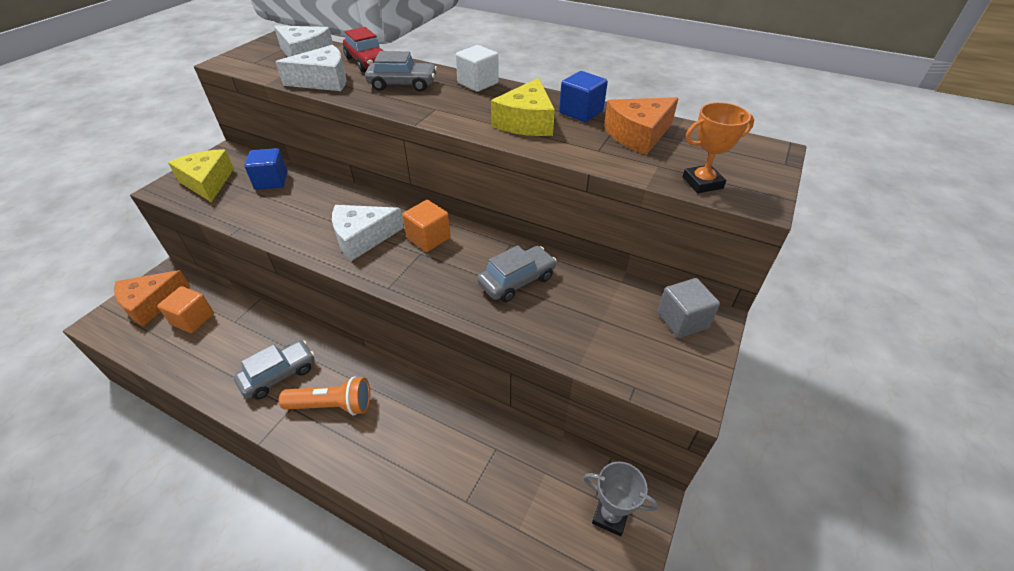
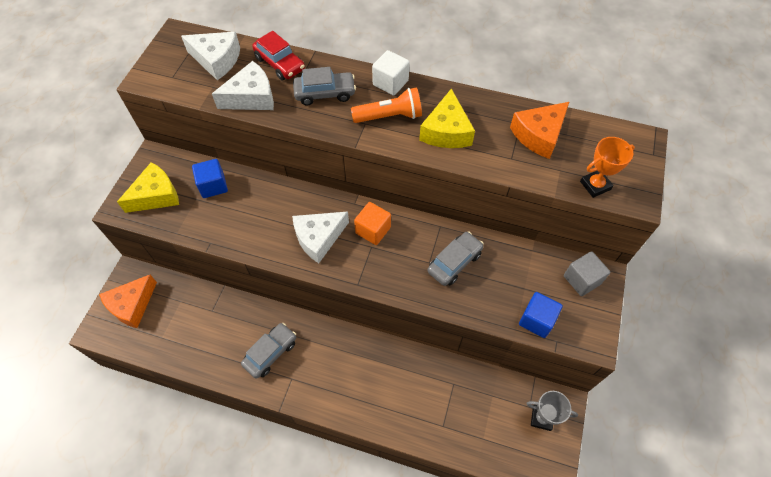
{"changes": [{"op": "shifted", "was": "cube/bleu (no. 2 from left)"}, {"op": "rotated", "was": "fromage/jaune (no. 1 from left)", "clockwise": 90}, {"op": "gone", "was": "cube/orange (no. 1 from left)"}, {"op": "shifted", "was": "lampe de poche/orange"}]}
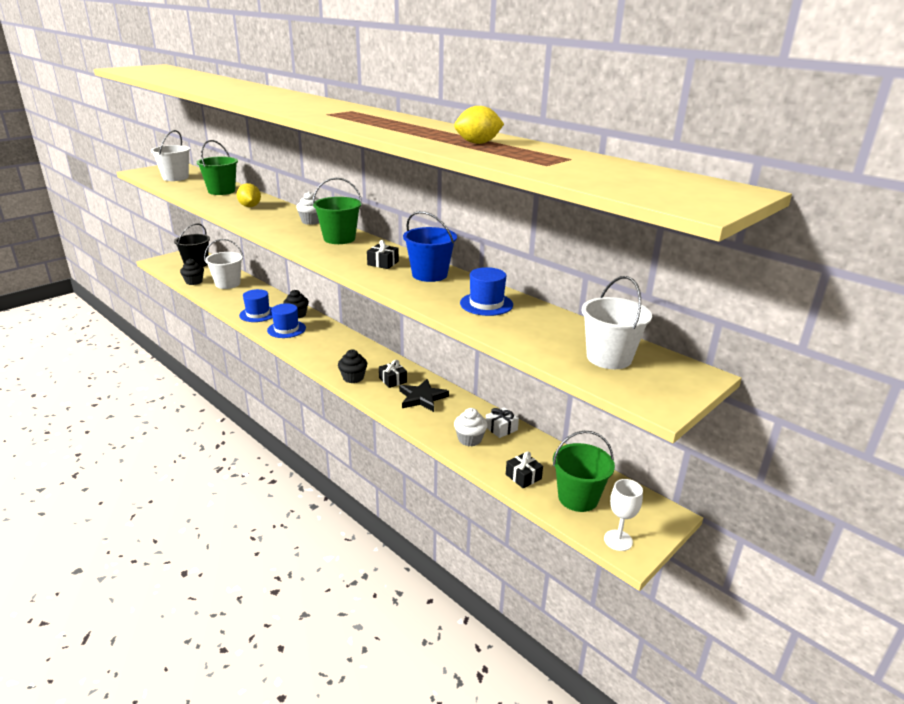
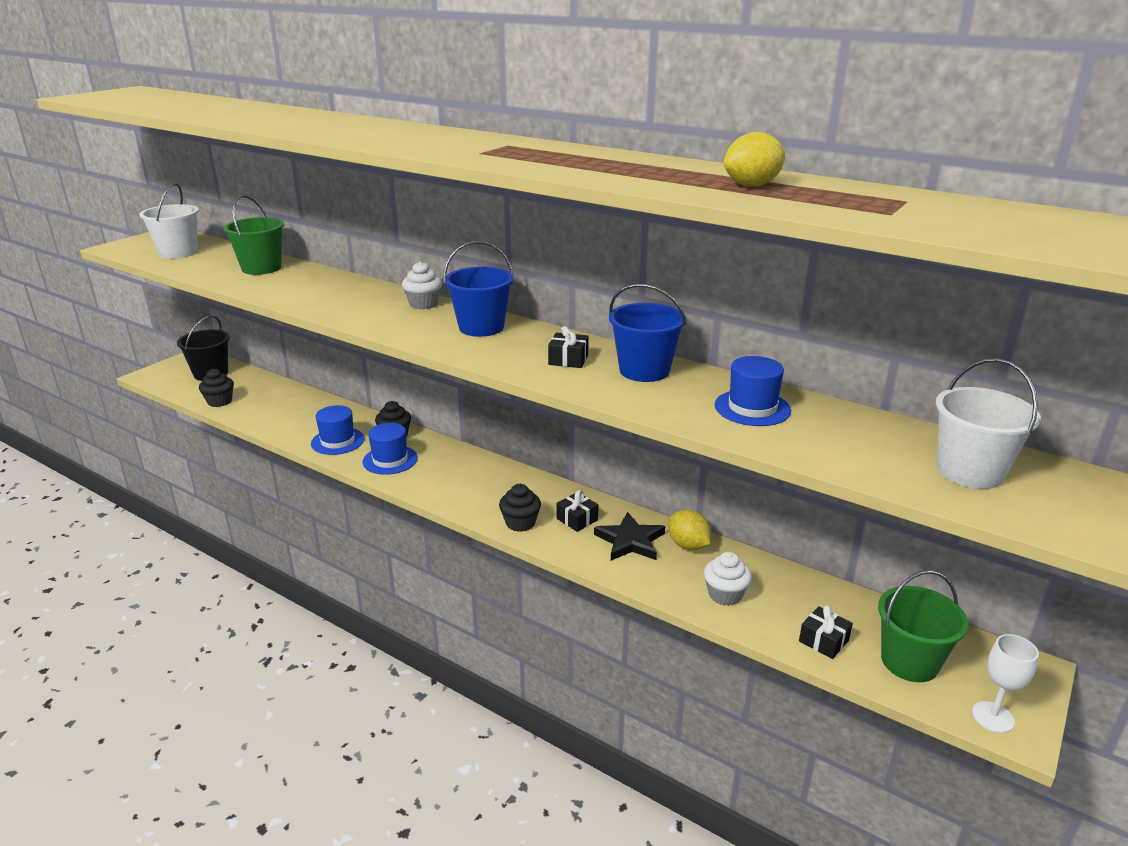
{"changes": [{"op": "repainted", "was": "seau/vert (no. 2 from left)", "now": "seau/bleu (no. 1 from left)"}, {"op": "shifted", "was": "citron/jaune (no. 1 from left)"}, {"op": "gone", "was": "seau/blanc (no. 2 from left)"}, {"op": "gone", "was": "cadeau/blanc"}]}
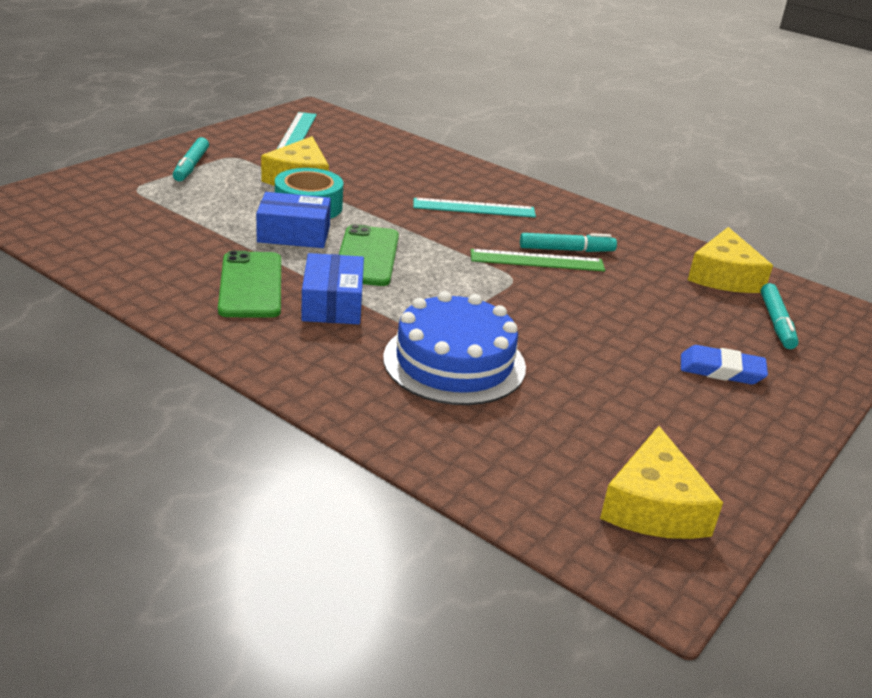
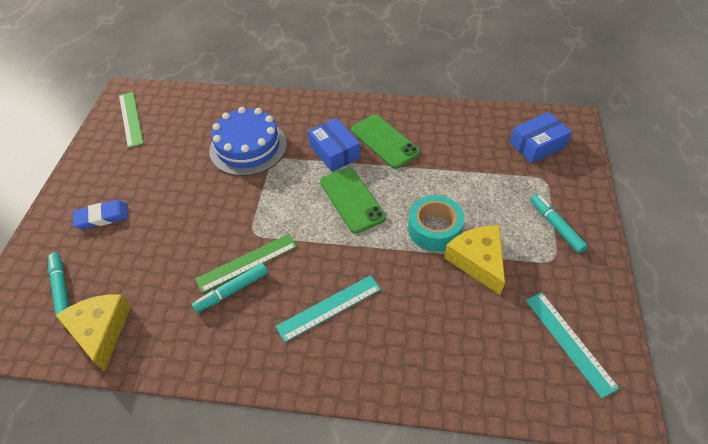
{"changes": [{"op": "shifted", "was": "boîte/bleu (no. 1 from left in the first image)", "now": "boîte/bleu (no. 2 from left)"}, {"op": "swapped", "was": "fromage/jaune (no. 2 from left)", "now": "règle/vert (no. 1 from left)"}]}
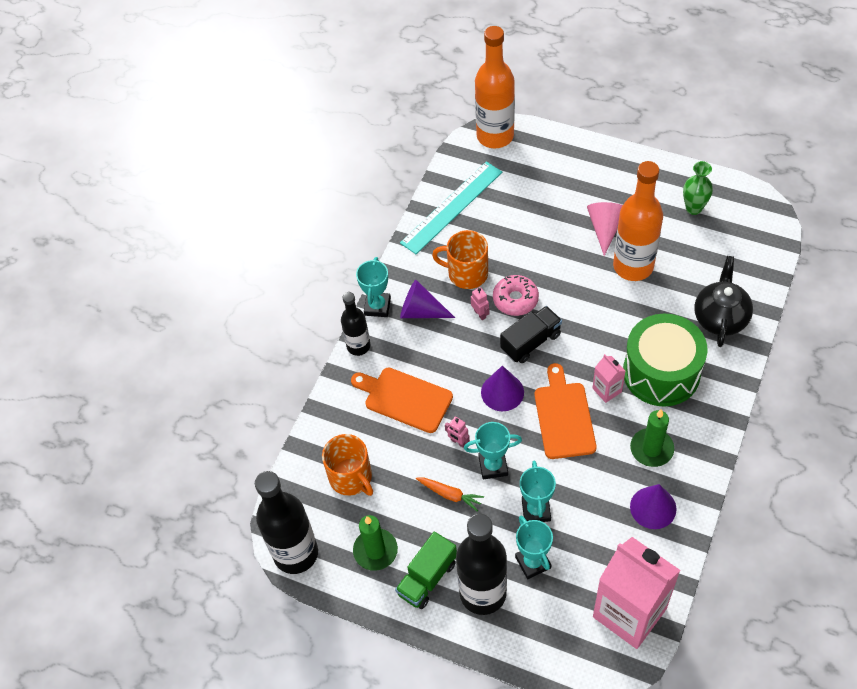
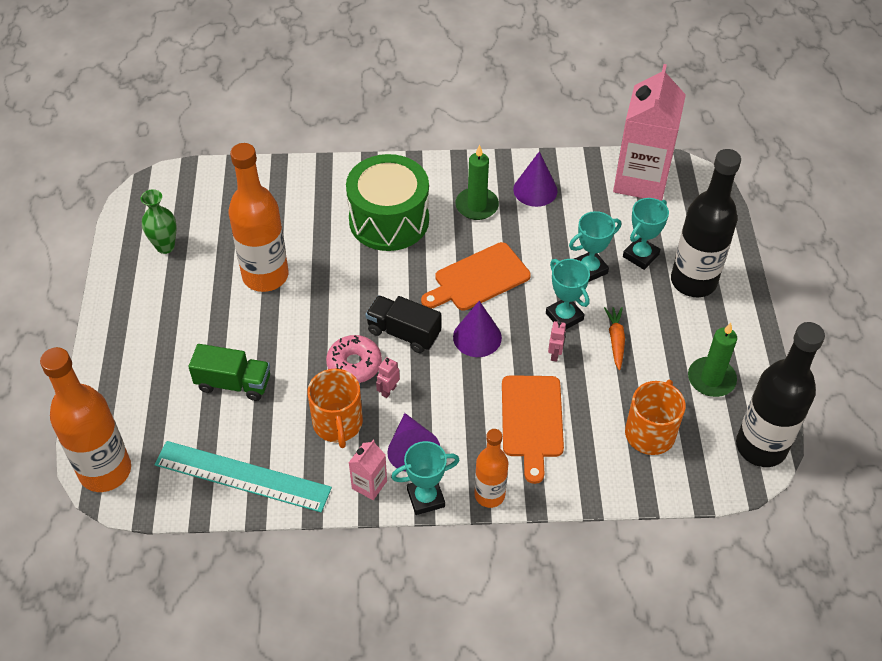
{"changes": [{"op": "gone", "was": "cône/rose"}, {"op": "gone", "was": "théière/noir"}, {"op": "repainted", "was": "bouteille/noir (no. 2 from left)", "now": "bouteille/orange (no. 3 from left)"}, {"op": "shifted", "was": "brique de lait/rose (no. 1 from left)"}, {"op": "shifted", "was": "camion/vert"}]}
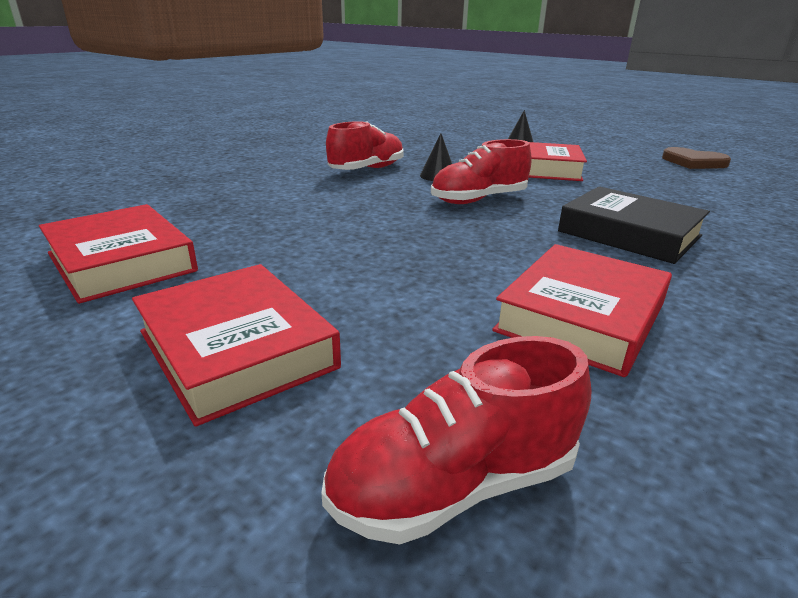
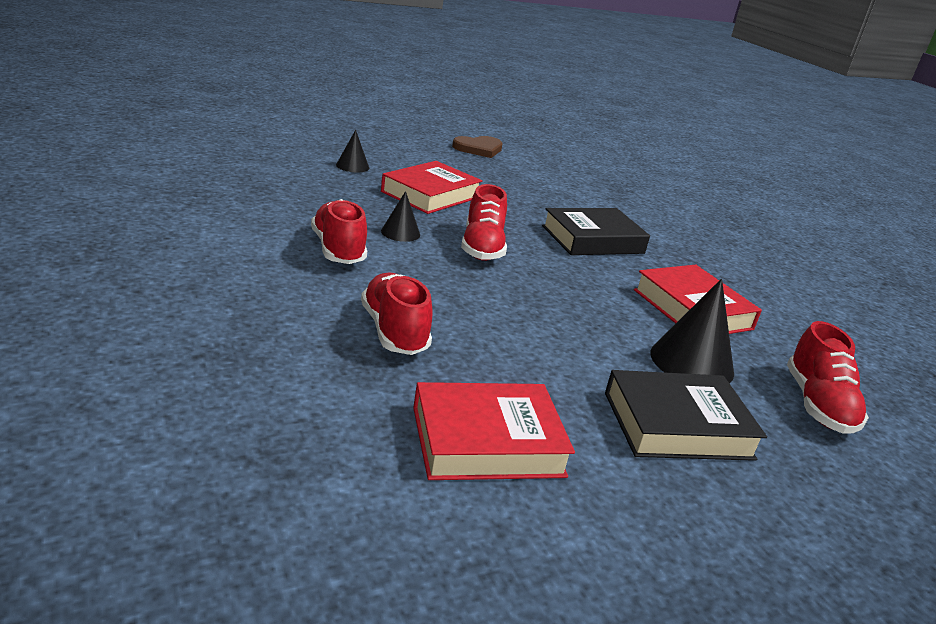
{"changes": [{"op": "repainted", "was": "livre/rouge (no. 2 from left)", "now": "livre/noir (no. 2 from left)"}, {"op": "new", "now": "chaussure/rouge (no. 2 from left)"}, {"op": "new", "now": "cône/noir (no. 3 from left)"}]}
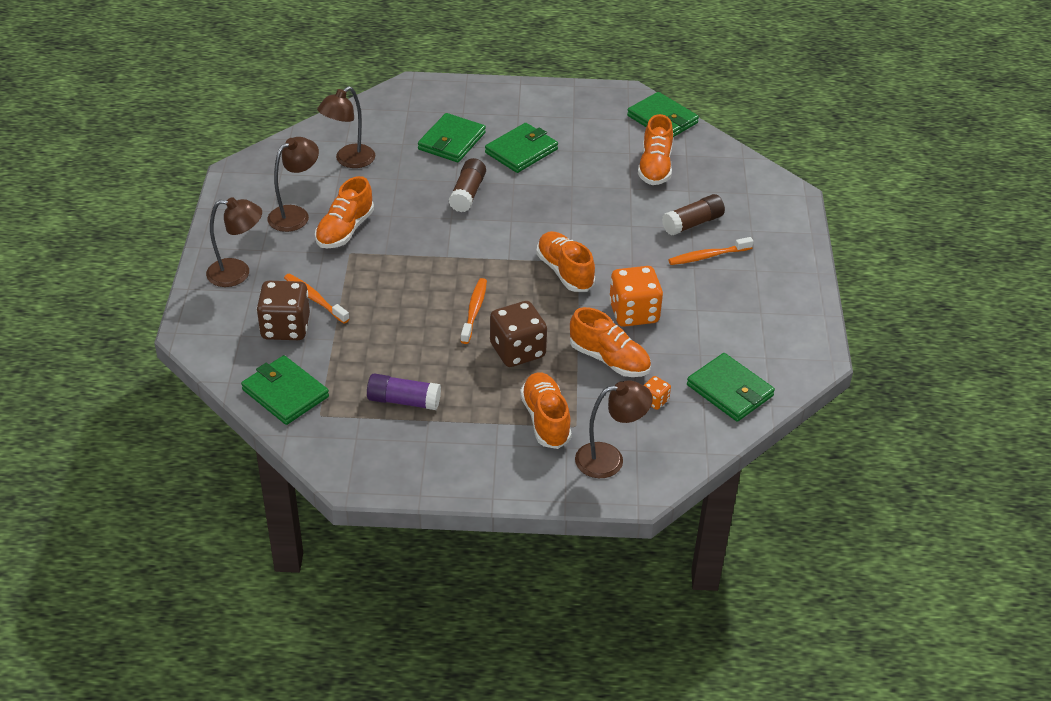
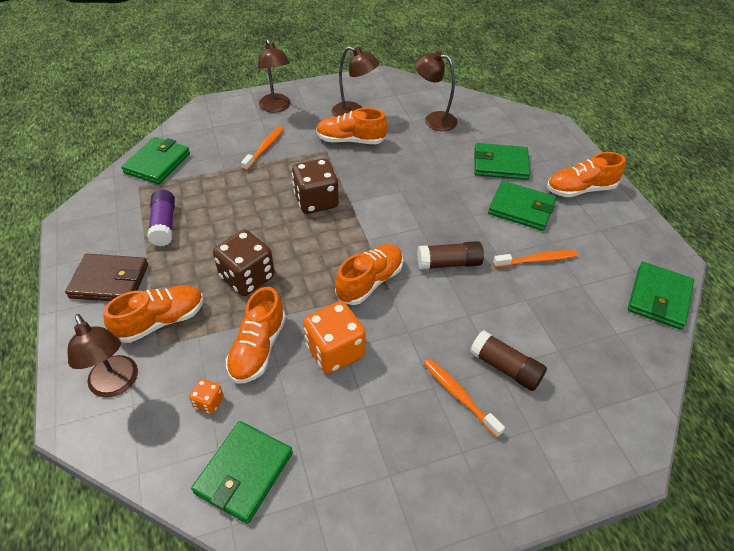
{"changes": [{"op": "shifted", "was": "chaussure/orange (no. 5 from left)"}, {"op": "shifted", "was": "bâton de colle/marron (no. 1 from left)"}, {"op": "shifted", "was": "brosse à dents/orange (no. 2 from left in the first image)", "now": "brosse à dents/orange (no. 3 from left)"}, {"op": "shifted", "was": "dé/marron (no. 1 from left in the first image)", "now": "dé/marron (no. 2 from left)"}, {"op": "new", "now": "portefeuille/marron"}]}
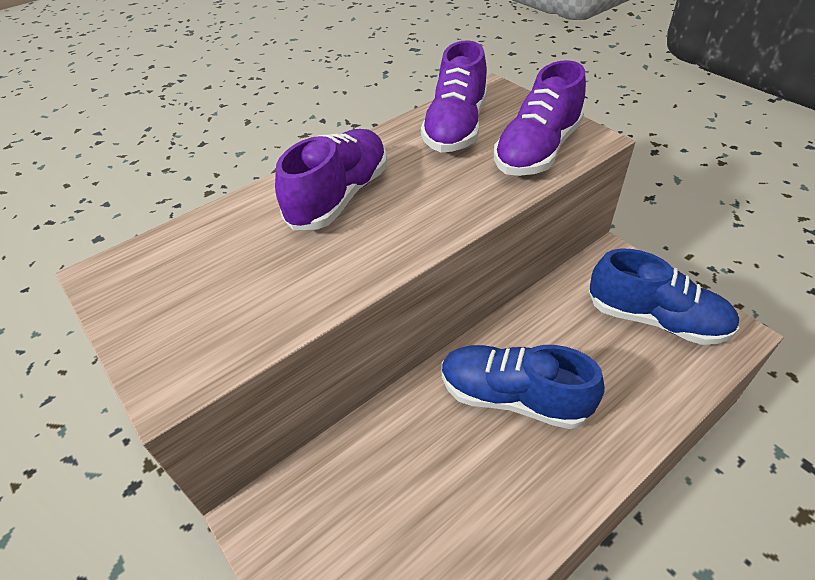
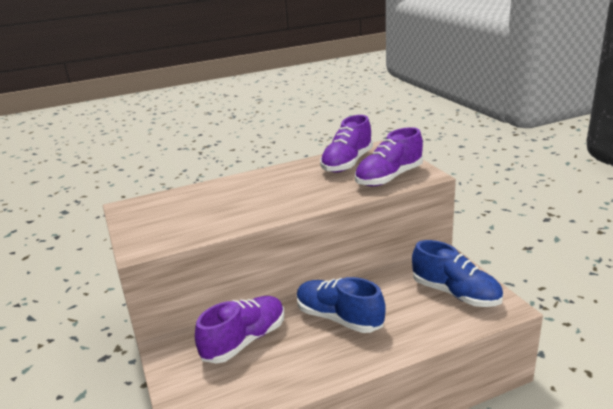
{"changes": [{"op": "shifted", "was": "chaussure/violet (no. 1 from left)"}]}
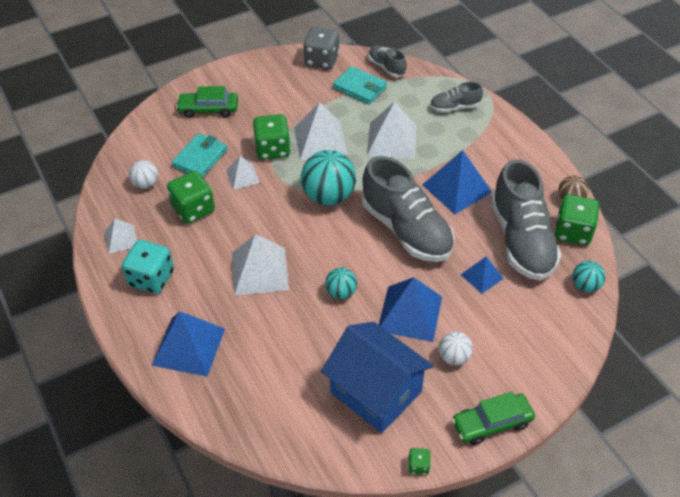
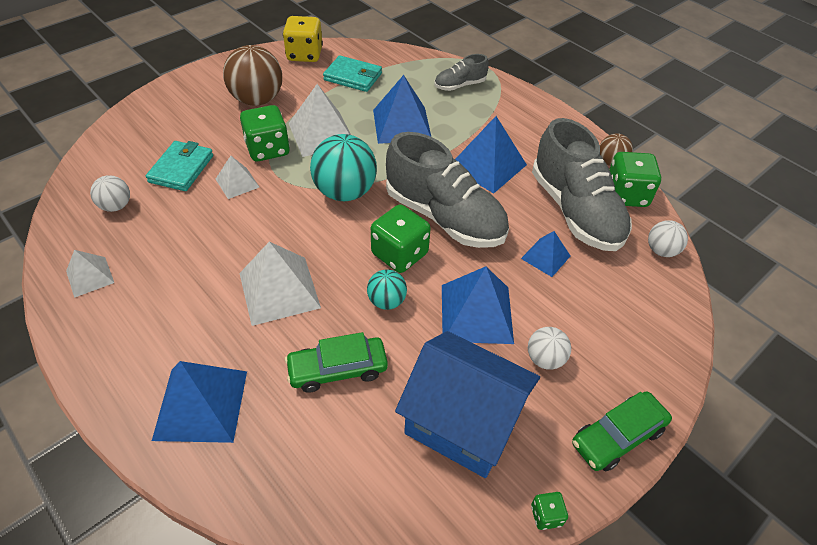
{"changes": [{"op": "repainted", "was": "dé/gris", "now": "dé/jaune"}, {"op": "gone", "was": "chaussure/gris (no. 1 from left)"}, {"op": "shifted", "was": "voiture/vert (no. 1 from left)"}, {"op": "repainted", "was": "pyramide/blanc (no. 5 from left)", "now": "pyramide/bleu (no. 2 from left)"}, {"op": "shifted", "was": "dé/vert (no. 1 from left in the first image)", "now": "dé/vert (no. 2 from left)"}, {"op": "gone", "was": "dé/turquoise"}, {"op": "repainted", "was": "balle/turquoise (no. 3 from left)", "now": "balle/blanc (no. 3 from left)"}, {"op": "new", "now": "balle/marron (no. 1 from left)"}]}
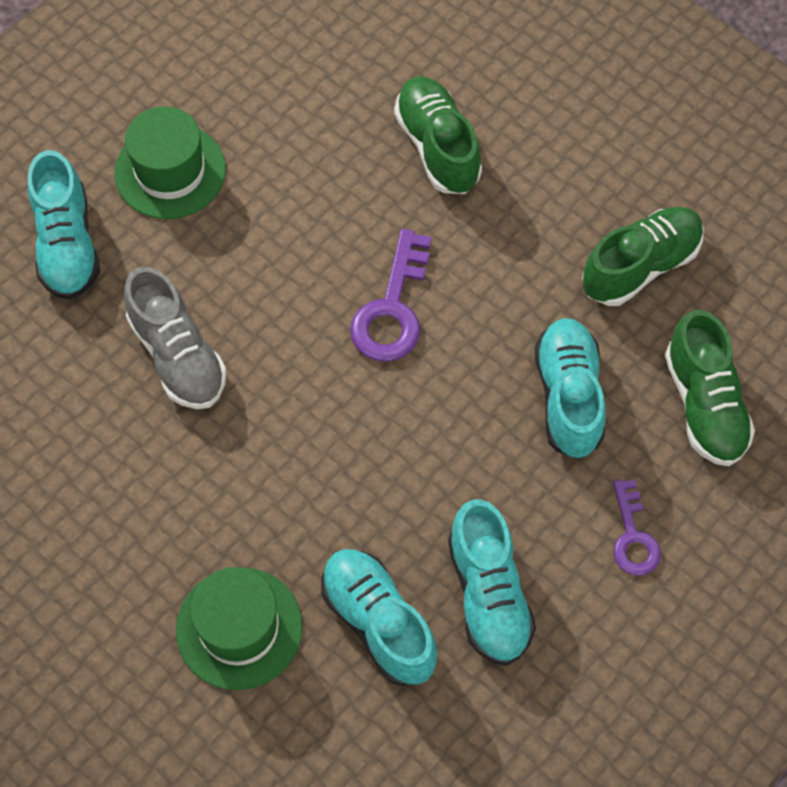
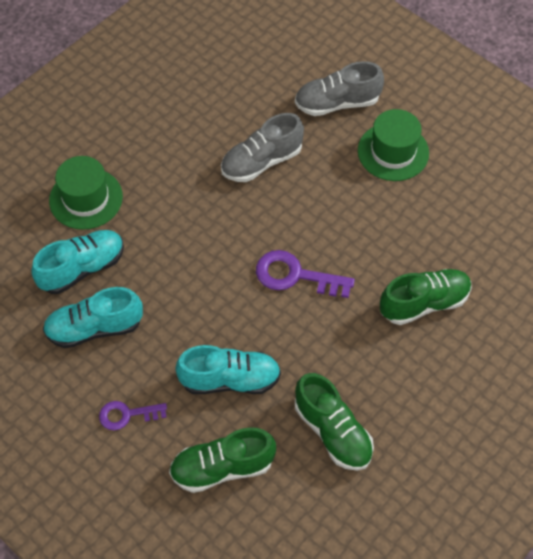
{"changes": [{"op": "repainted", "was": "chaussure/turquoise (no. 1 from left)", "now": "chaussure/gris (no. 2 from left)"}]}
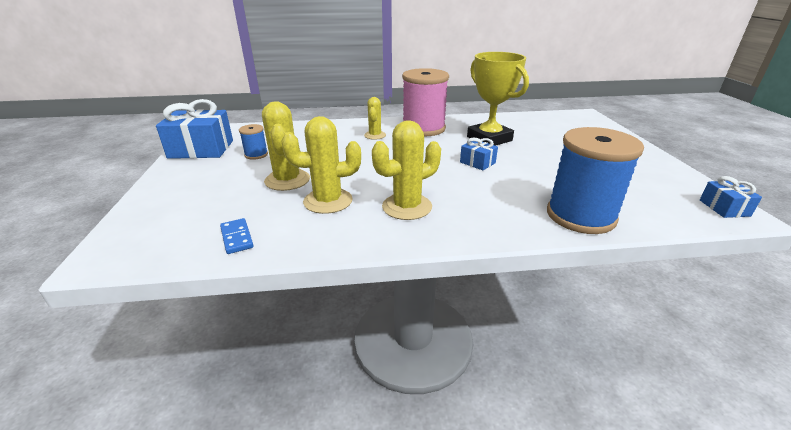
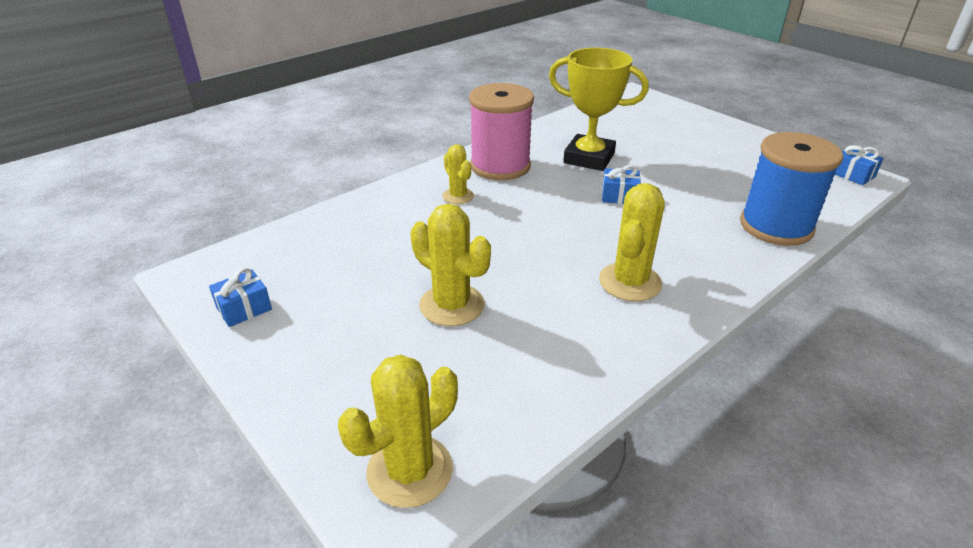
{"changes": [{"op": "scaled", "was": "cadeau/bleu (no. 1 from left)", "ratio": 0.5}, {"op": "shifted", "was": "cactus/jaune (no. 2 from left in the first image)", "now": "cactus/jaune (no. 1 from left)"}, {"op": "gone", "was": "bobine/bleu (no. 1 from left)"}, {"op": "gone", "was": "domino/bleu"}]}
